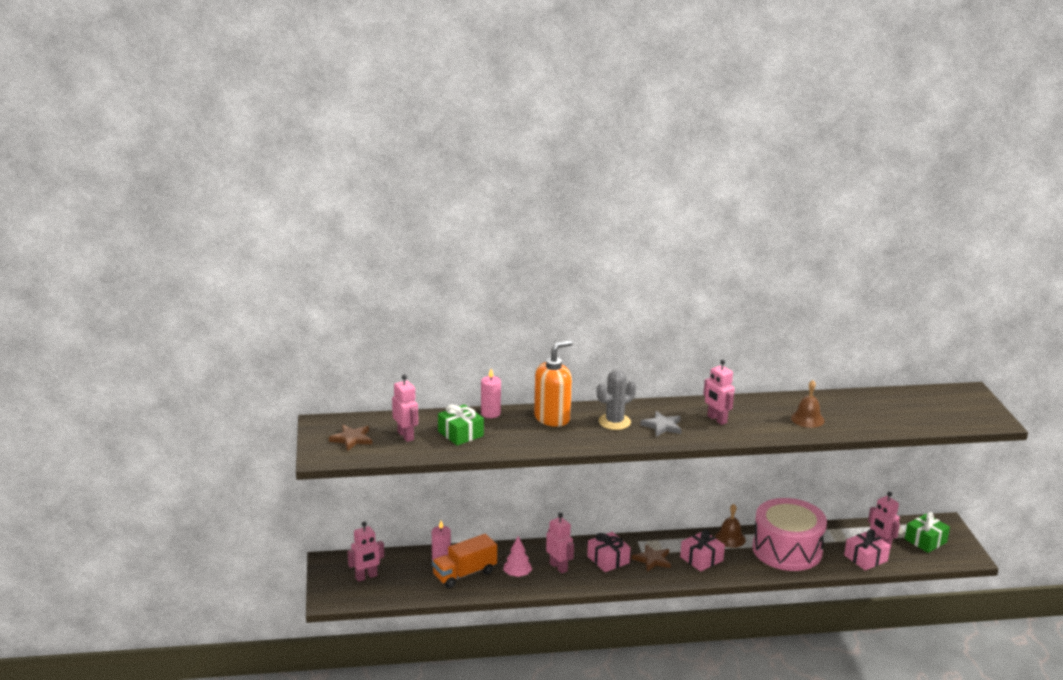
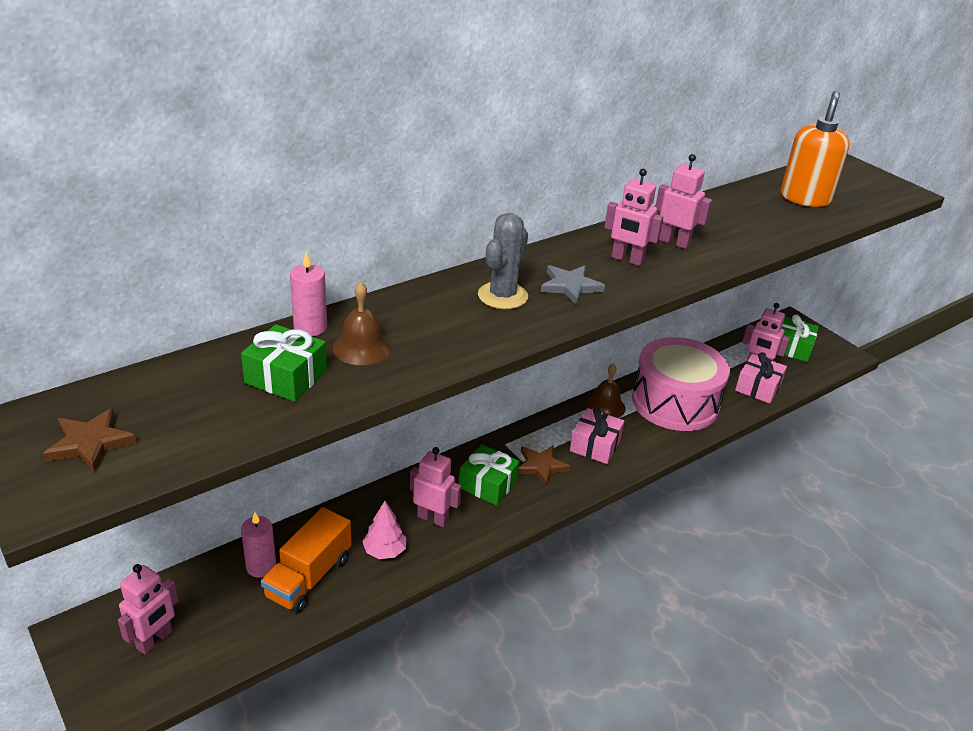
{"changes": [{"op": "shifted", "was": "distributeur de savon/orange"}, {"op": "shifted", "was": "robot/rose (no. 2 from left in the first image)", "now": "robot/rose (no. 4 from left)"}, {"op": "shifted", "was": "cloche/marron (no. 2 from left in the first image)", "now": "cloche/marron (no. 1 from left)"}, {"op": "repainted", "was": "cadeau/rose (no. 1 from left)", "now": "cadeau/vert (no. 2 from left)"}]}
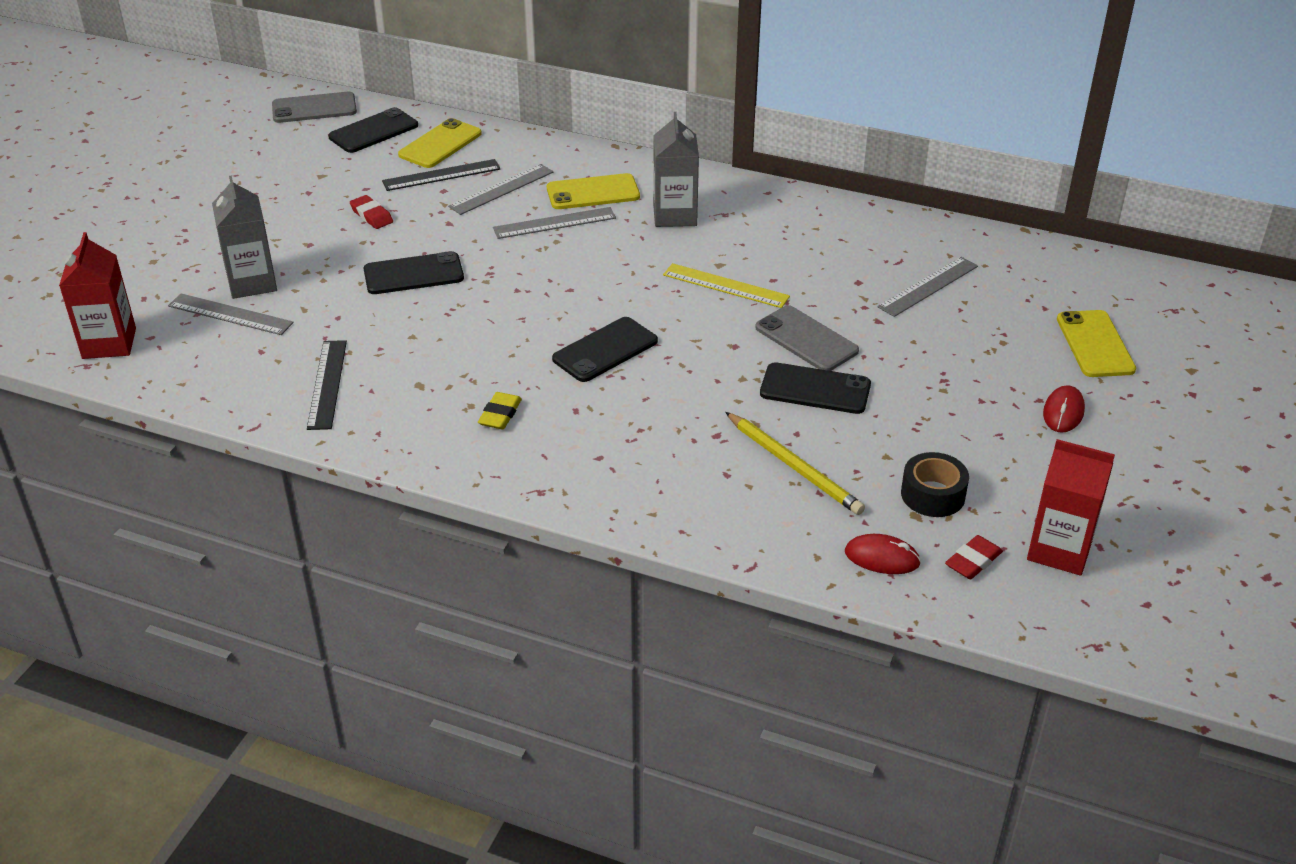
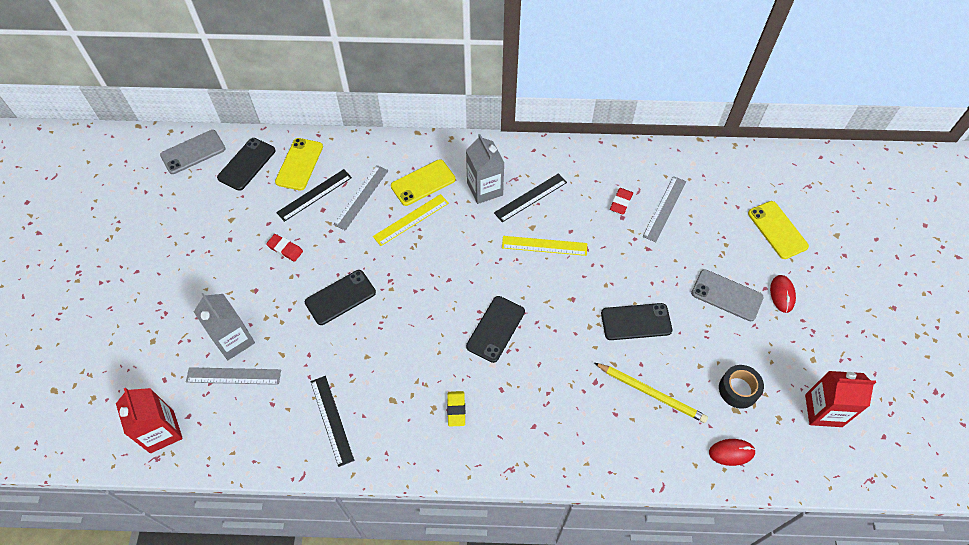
{"changes": [{"op": "repainted", "was": "règle/gris (no. 3 from left)", "now": "règle/jaune (no. 1 from left)"}, {"op": "shifted", "was": "téléphone/gris (no. 2 from left)"}, {"op": "shifted", "was": "gomme/rouge (no. 2 from left)"}, {"op": "new", "now": "règle/noir (no. 3 from left)"}]}
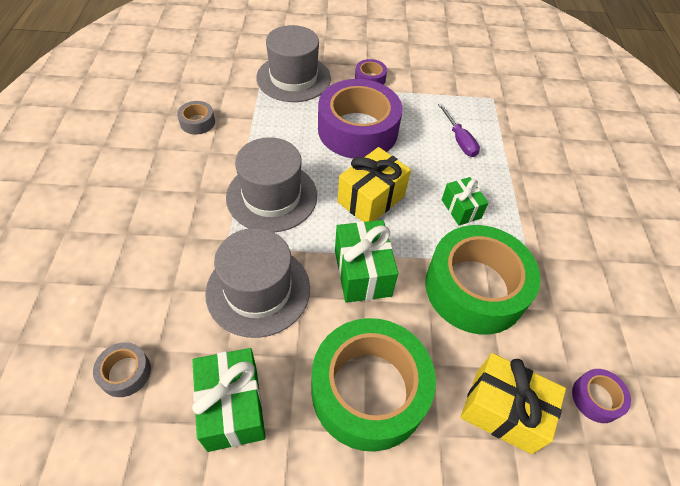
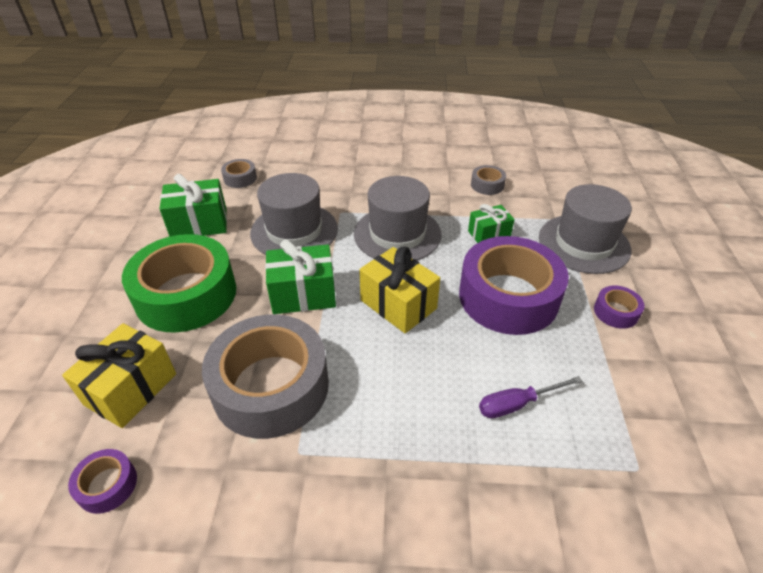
{"changes": [{"op": "shifted", "was": "cadeau/vert (no. 3 from left)"}, {"op": "repainted", "was": "ruban adhésif/vert (no. 2 from left)", "now": "ruban adhésif/gris (no. 2 from left)"}]}
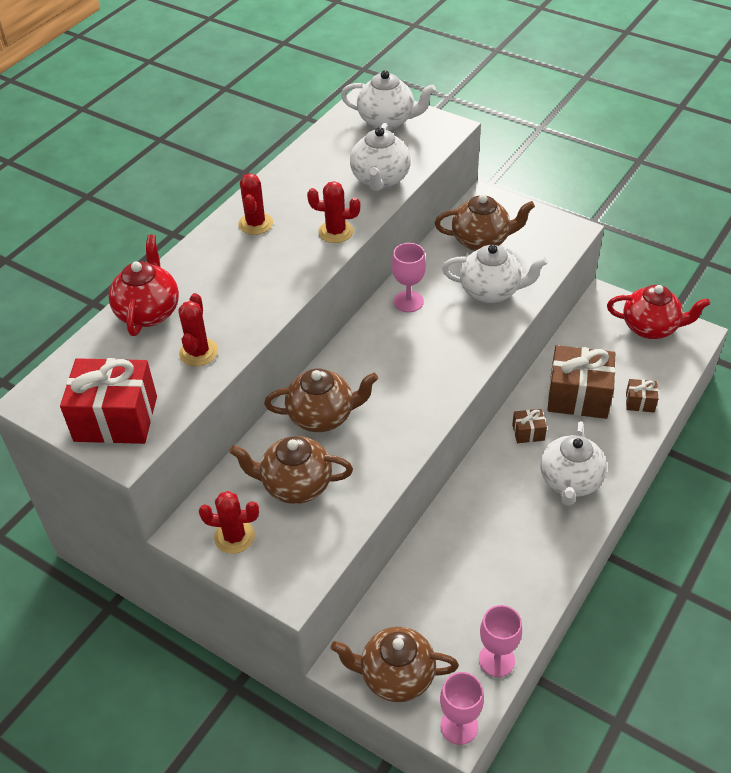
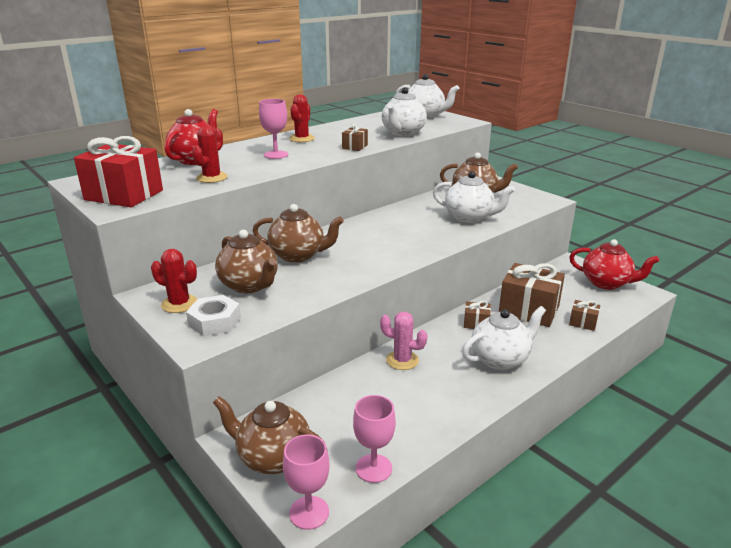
{"changes": [{"op": "swapped", "was": "cactus/rouge (no. 4 from left)", "now": "cadeau/marron (no. 1 from left)"}, {"op": "shifted", "was": "verre à pied/rose (no. 1 from left)"}, {"op": "rotated", "was": "théière/blanc (no. 4 from left)", "clockwise": -150}, {"op": "rotated", "was": "théière/marron (no. 1 from left)", "clockwise": -150}, {"op": "new", "now": "écrou/blanc"}, {"op": "new", "now": "cactus/rose"}]}
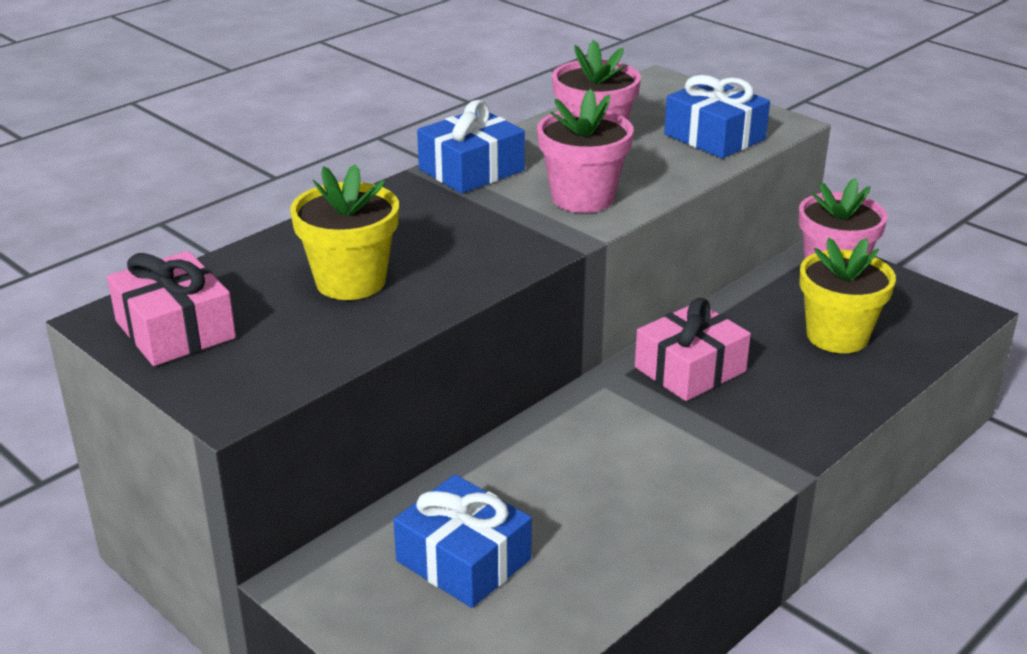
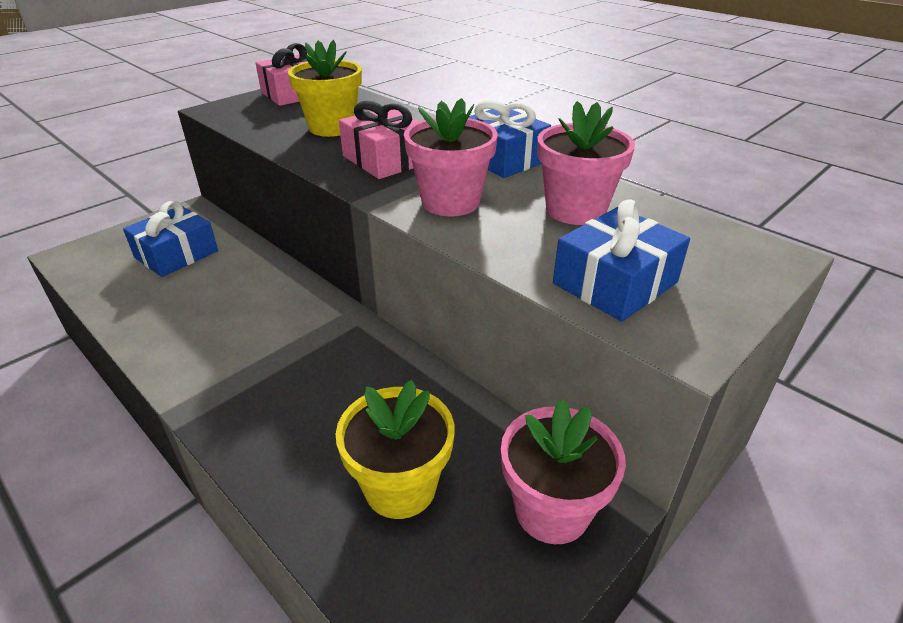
{"changes": [{"op": "shifted", "was": "cadeau/rose (no. 2 from left)"}]}
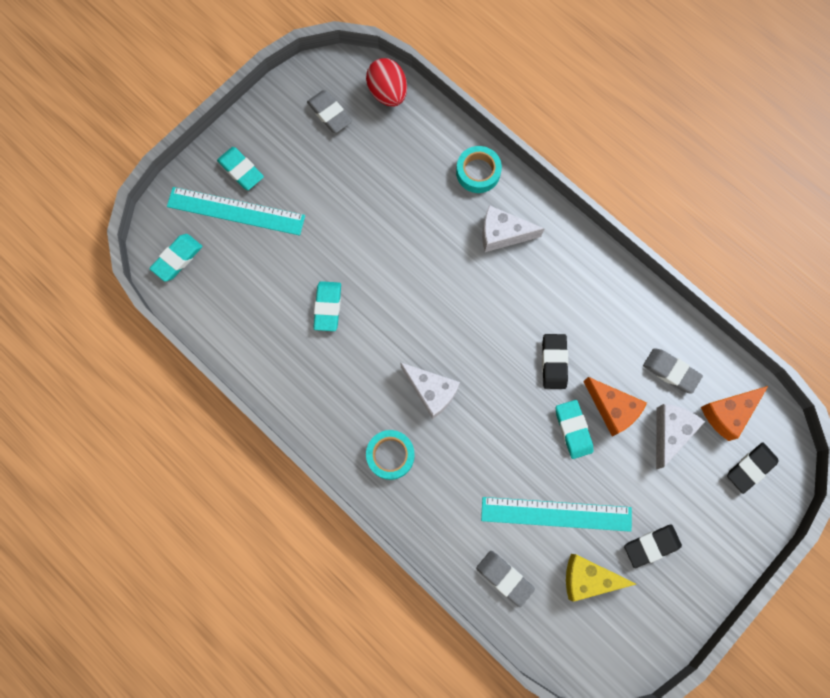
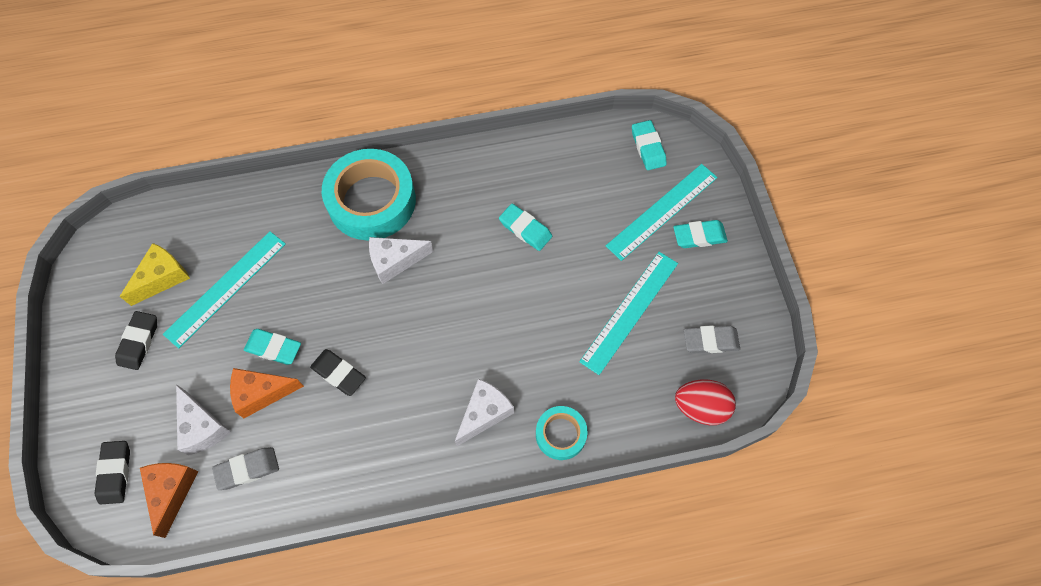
{"changes": [{"op": "scaled", "was": "ruban adhésif/turquoise (no. 1 from left)", "ratio": 1.96}, {"op": "gone", "was": "gomme/gris (no. 2 from left)"}, {"op": "new", "now": "règle/turquoise (no. 2 from left)"}]}
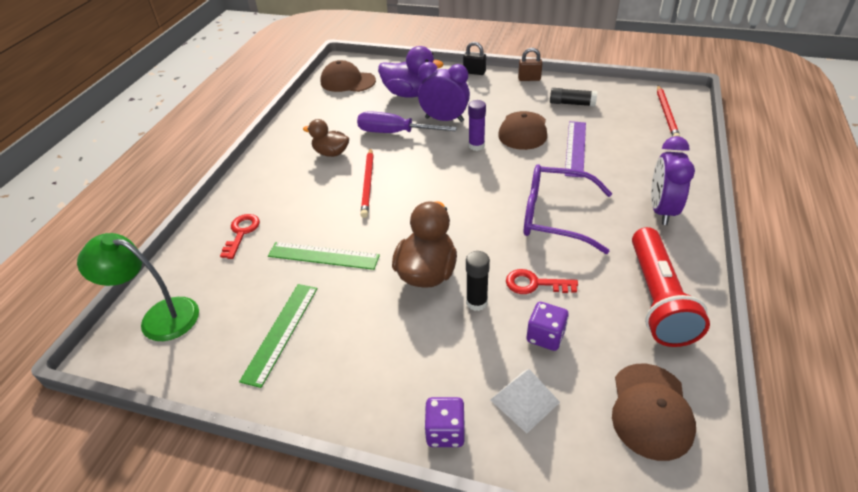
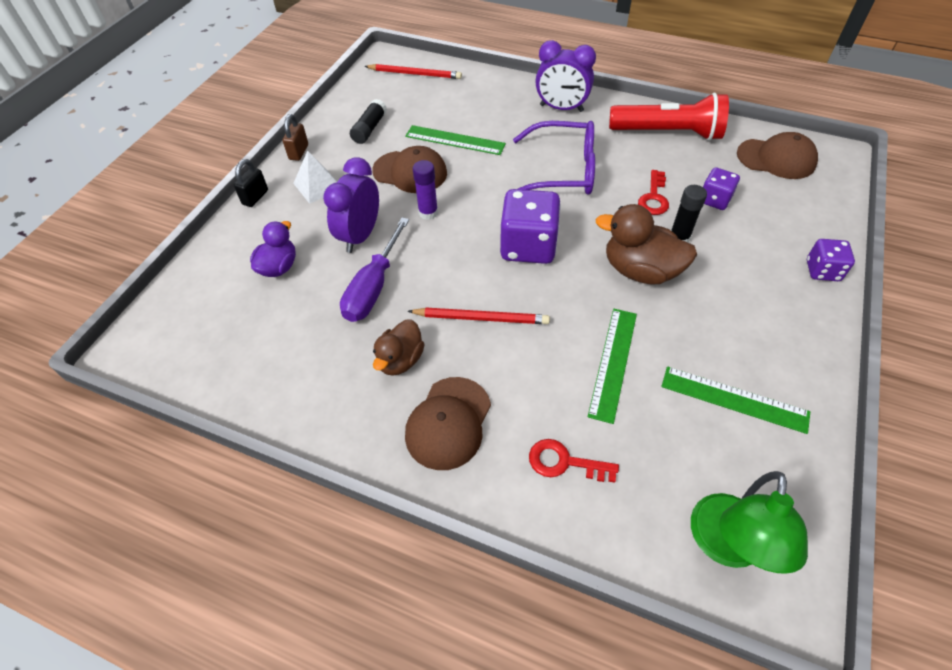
{"changes": [{"op": "scaled", "was": "canard/violet", "ratio": 0.64}, {"op": "shifted", "was": "casquette/marron (no. 1 from left in the first image)", "now": "casquette/marron (no. 2 from left)"}, {"op": "repainted", "was": "règle/violet", "now": "règle/vert (no. 1 from left)"}, {"op": "rotated", "was": "lunettes/violet", "clockwise": -105}, {"op": "shifted", "was": "pyramide/blanc"}, {"op": "new", "now": "dé/violet (no. 1 from left)"}]}
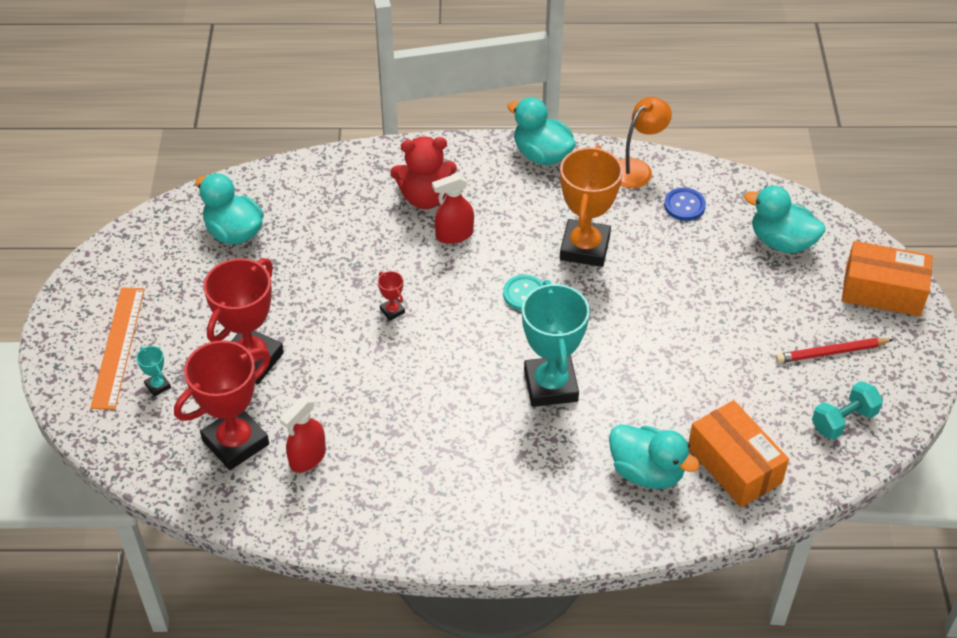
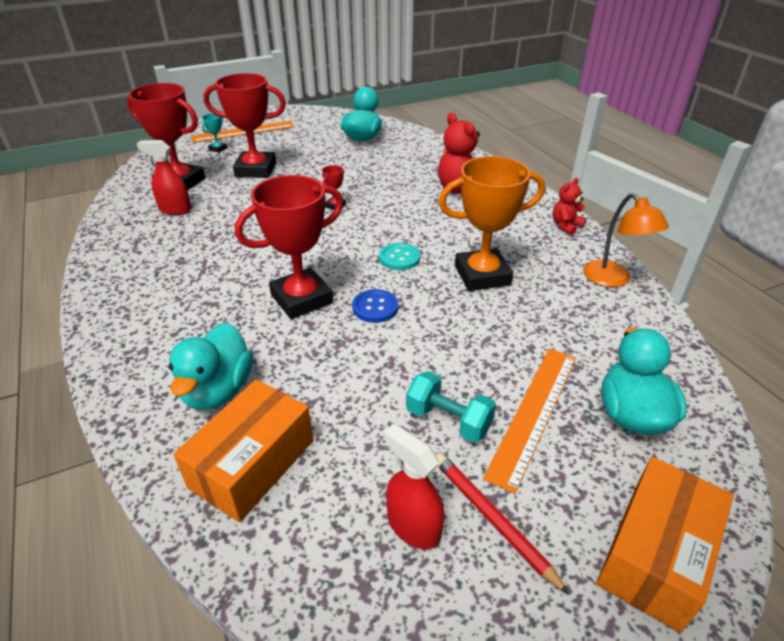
{"changes": [{"op": "swapped", "was": "canard/turquoise (no. 2 from left)", "now": "ours en peluche/rouge (no. 2 from left)"}, {"op": "rotated", "was": "lampe/orange", "clockwise": 45}, {"op": "shifted", "was": "vaporisateur/rouge (no. 2 from left)"}, {"op": "shifted", "was": "bouton/bleu"}, {"op": "rotated", "was": "boîte/orange (no. 2 from left)", "clockwise": 45}, {"op": "repainted", "was": "trophée/turquoise (no. 2 from left)", "now": "trophée/rouge (no. 3 from left)"}, {"op": "shifted", "was": "haltère/turquoise"}, {"op": "new", "now": "règle/orange (no. 2 from left)"}]}
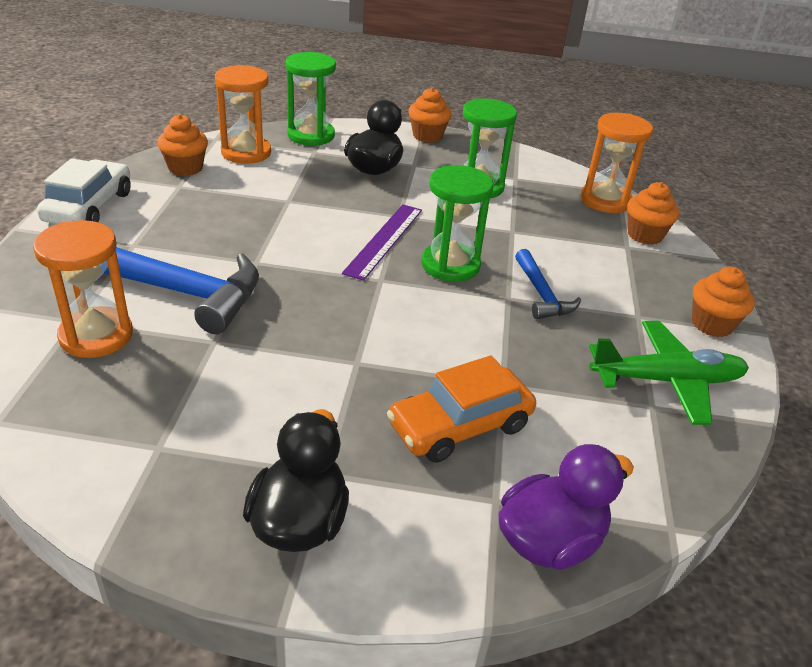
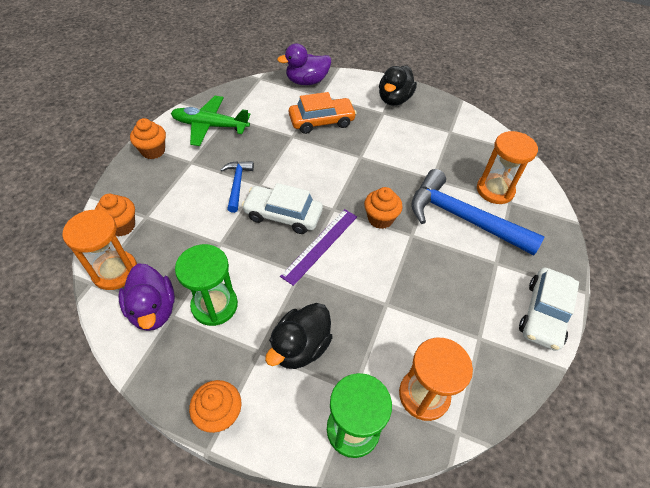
{"changes": [{"op": "shifted", "was": "muffin/orange (no. 1 from left in the first image)", "now": "muffin/orange (no. 4 from left)"}, {"op": "swapped", "was": "sablier/vert (no. 2 from left)", "now": "voiture/blanc (no. 1 from left)"}, {"op": "new", "now": "canard/violet (no. 1 from left)"}]}
